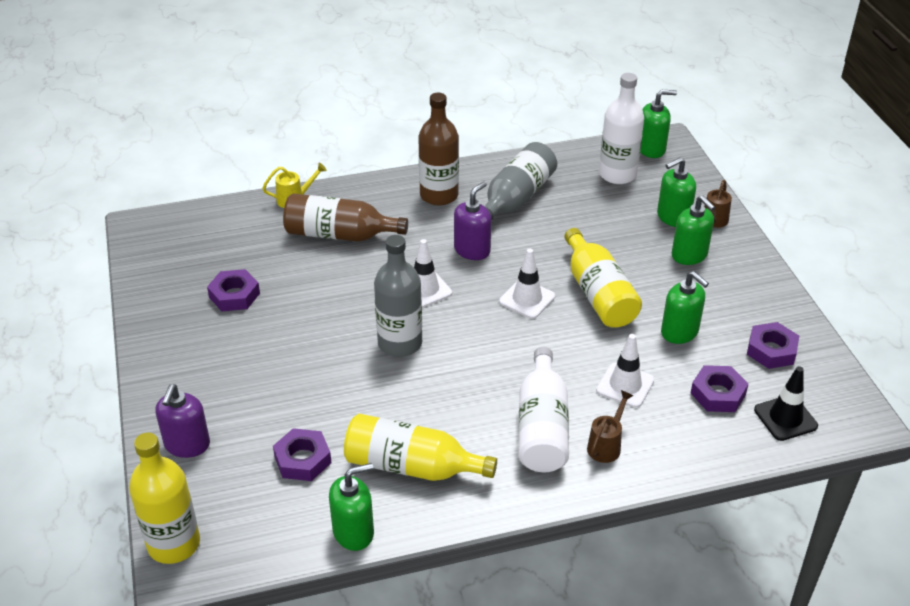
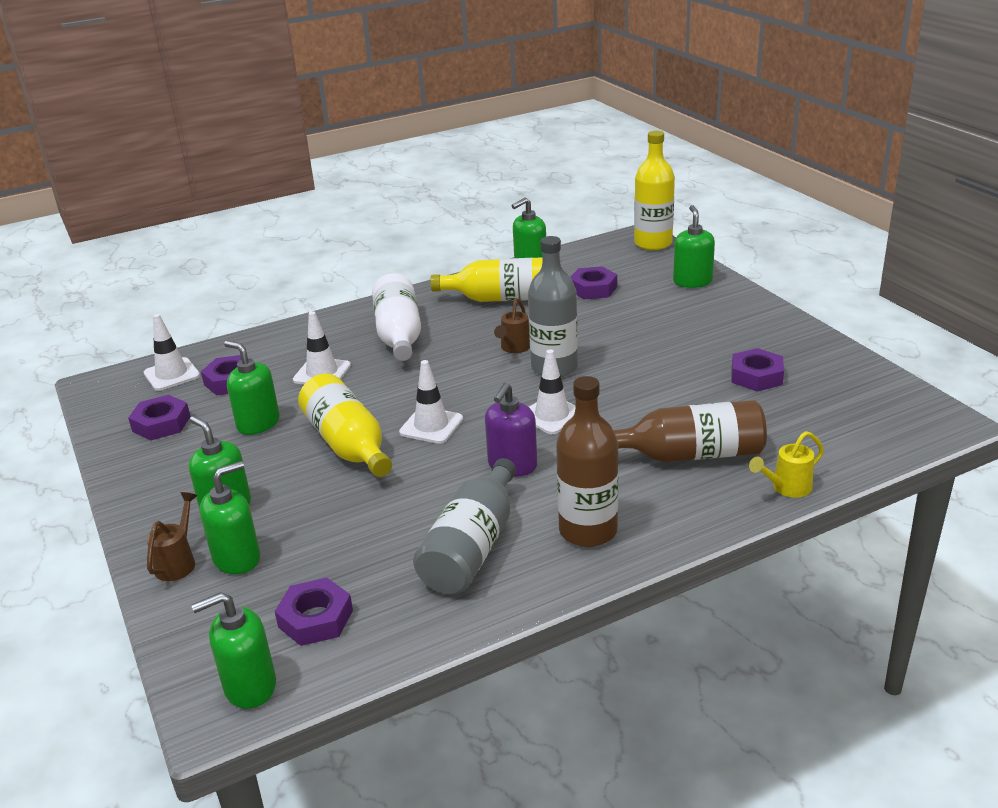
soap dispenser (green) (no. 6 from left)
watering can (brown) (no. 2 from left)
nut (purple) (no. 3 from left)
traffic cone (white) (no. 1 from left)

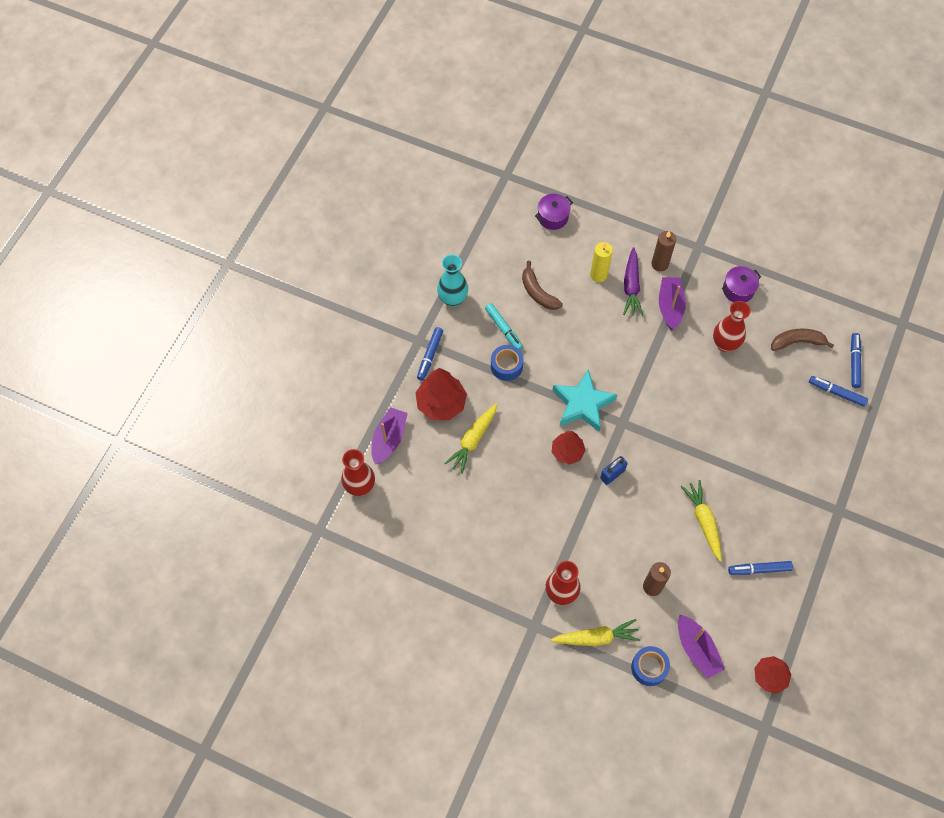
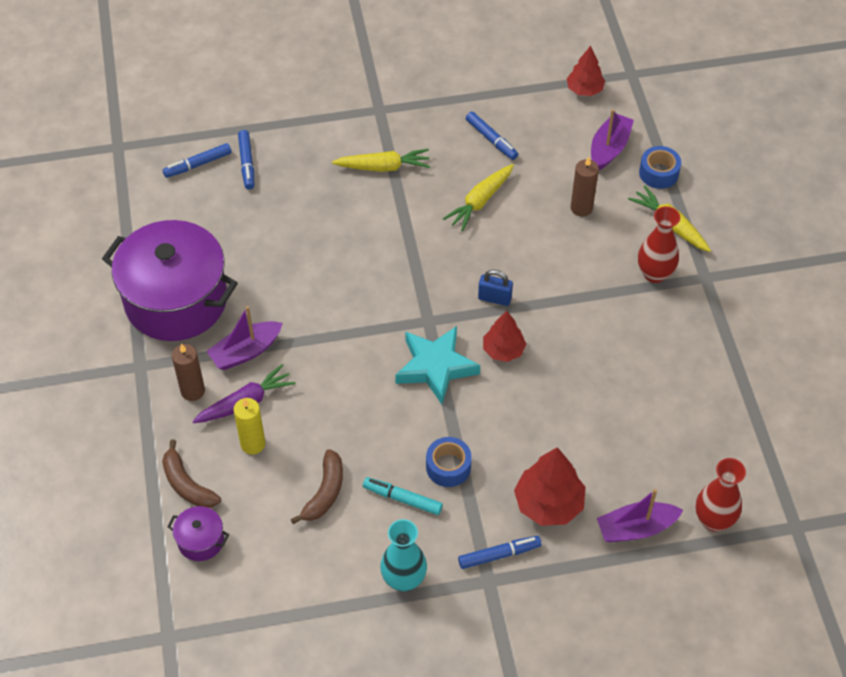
carrot (yellow) (no. 1 from left)
marker (turquoise)
vase (red) (no. 3 from left in the first image)
pot (purple) (no. 1 from left)
banana (brown) (no. 1 from left)

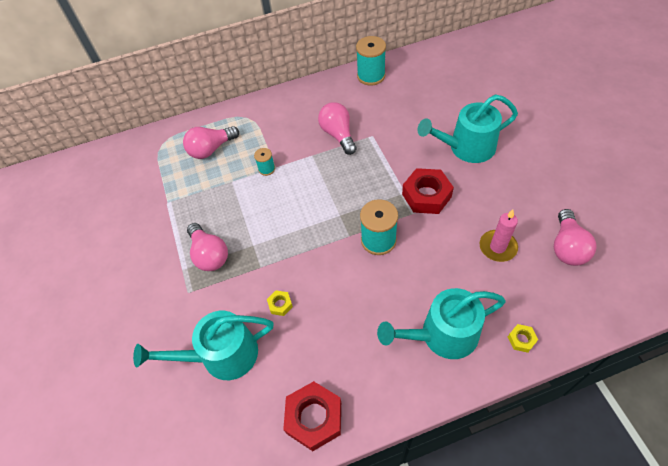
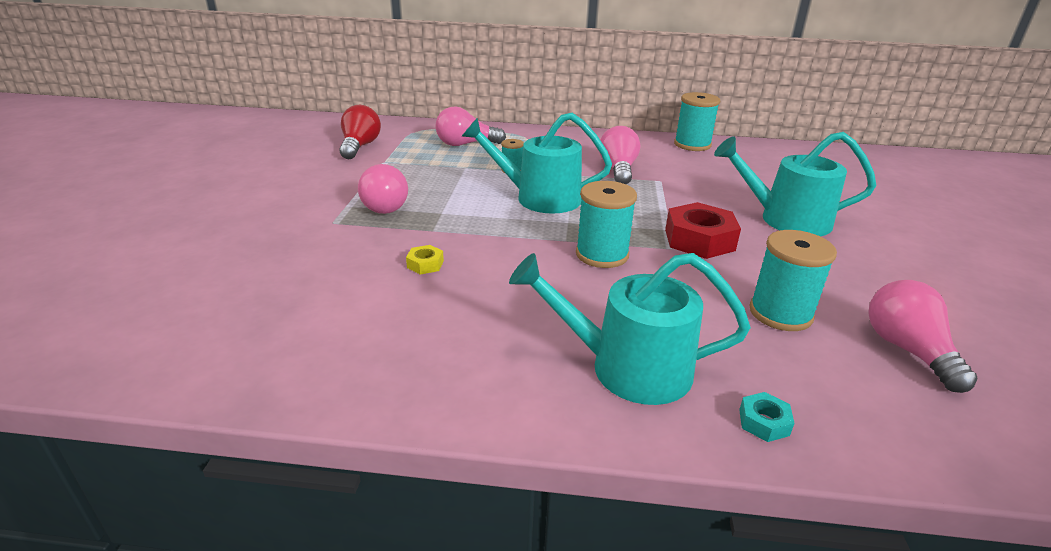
watering can (turquoise) (no. 1 from left)
nut (red) (no. 1 from left in the first image)
spool (turquoise) (no. 4 from left)
nut (turquoise)
light bulb (pink) (no. 4 from left)
light bulb (red)

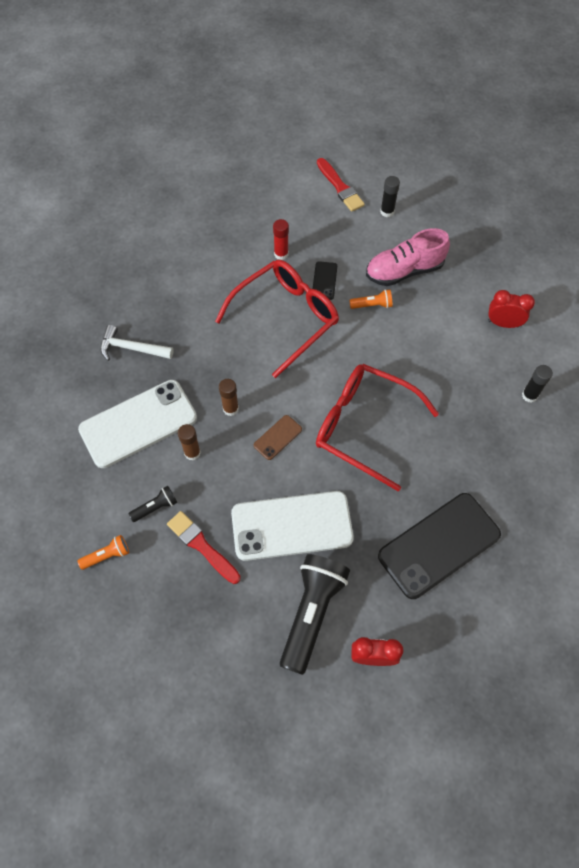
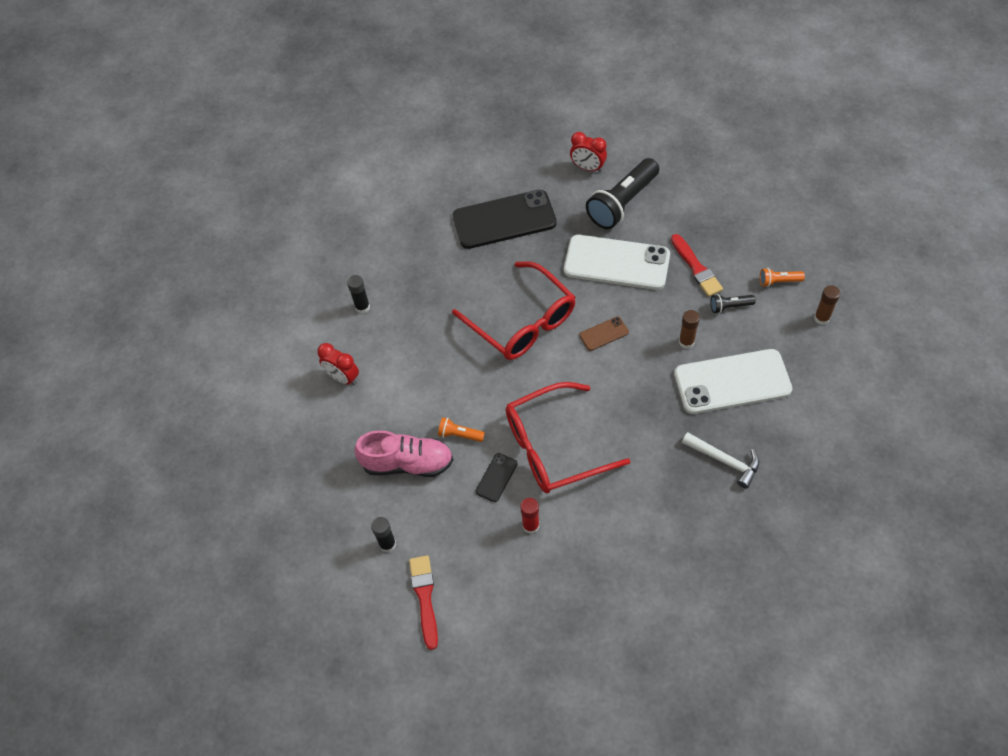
glue stick (brown) (no. 2 from left)

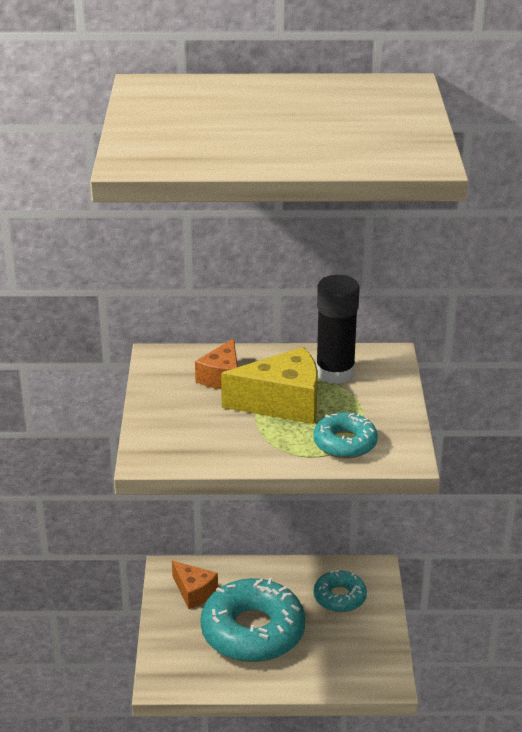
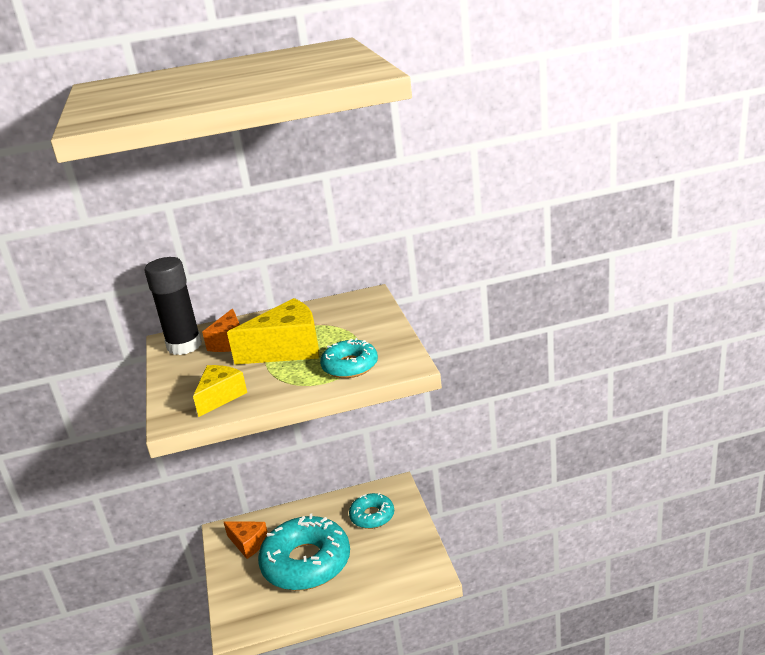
glue stick (black)
cheese (yellow) (no. 1 from left)

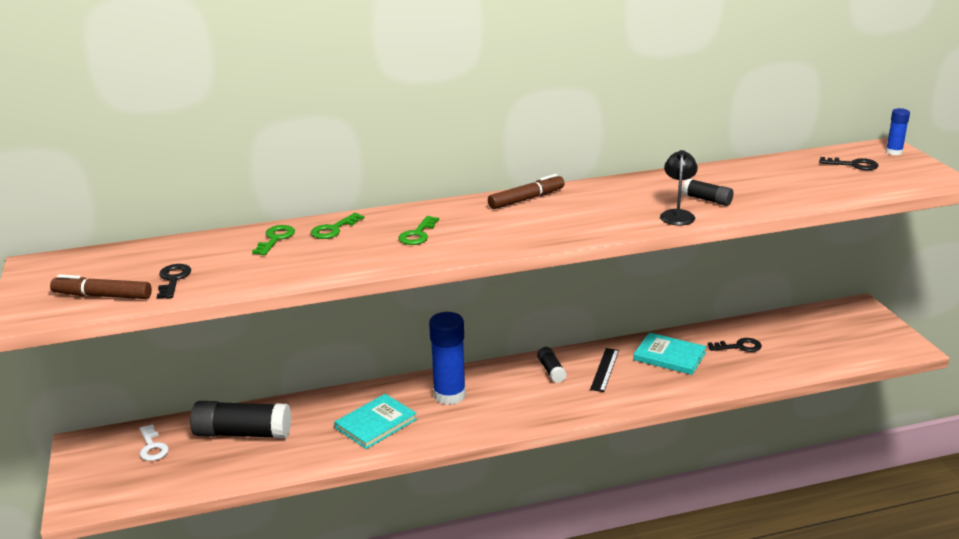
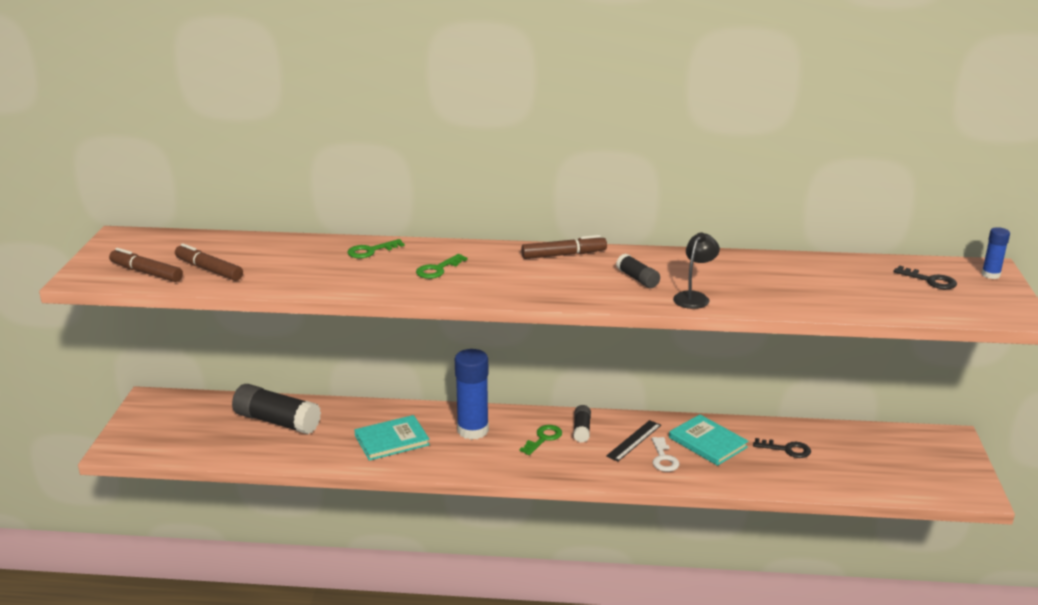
key (white)
marker (brown) (no. 2 from left)
key (green) (no. 3 from left)
glue stick (black) (no. 3 from left)

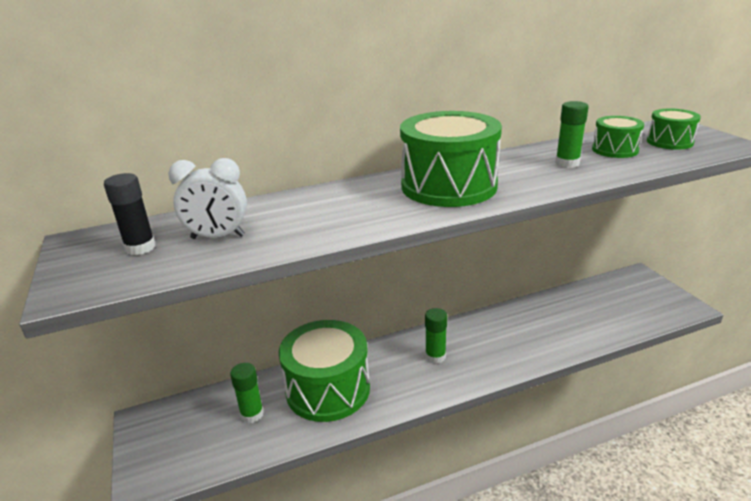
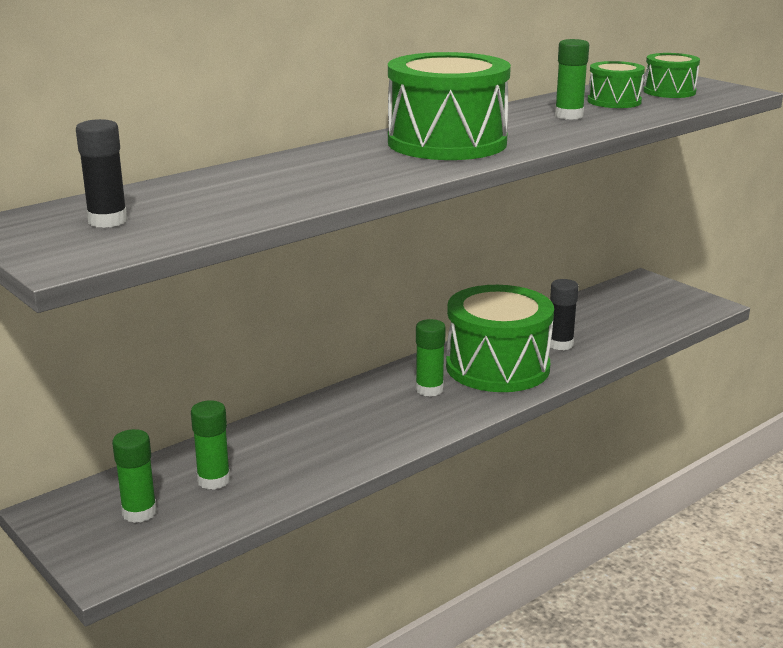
clock (white)
drum (green) (no. 2 from left)
glue stick (green) (no. 1 from left)
glue stick (black) (no. 2 from left)

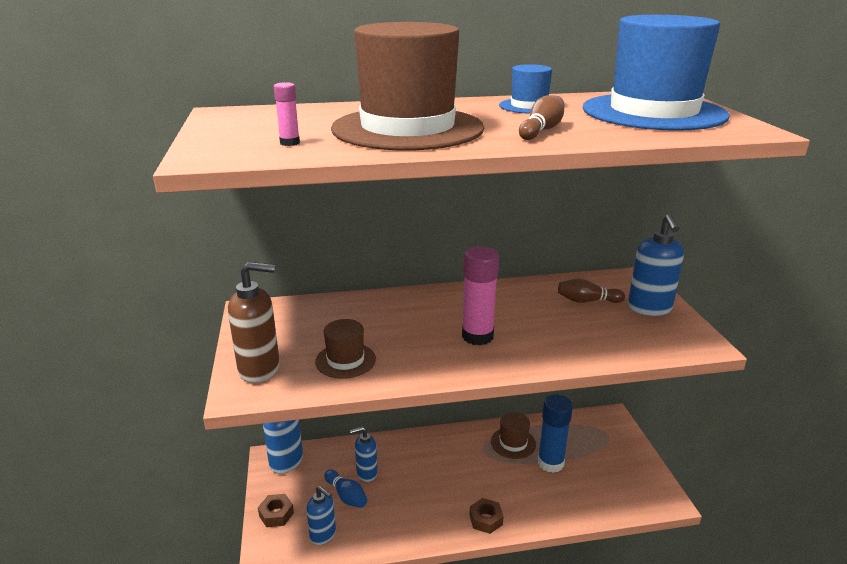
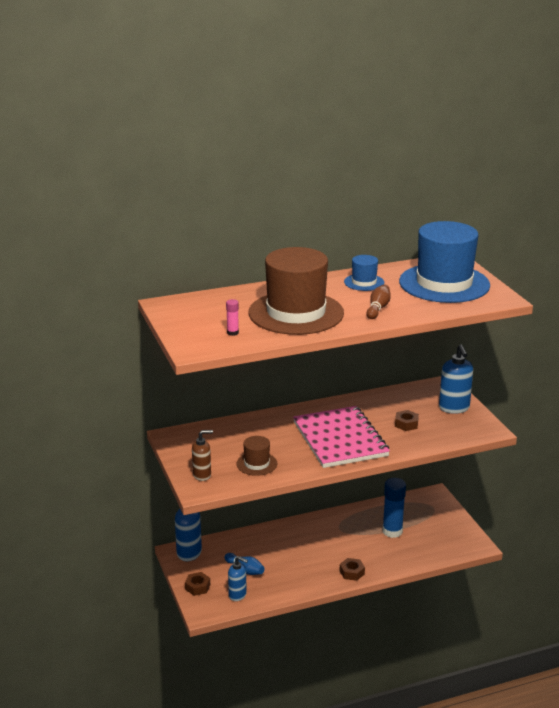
soap dispenser (brown)
soap dispenser (blue) (no. 3 from left in the first image)
notebook (pink)
hat (brown) (no. 3 from left in the first image)
bowling pin (brown) (no. 2 from left in the first image)
nut (brown) (no. 3 from left)

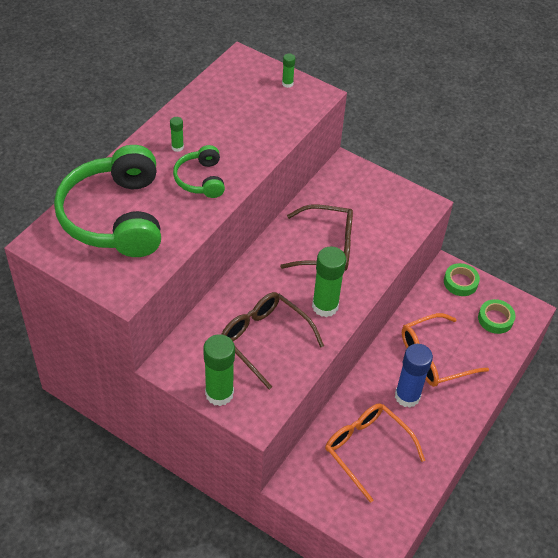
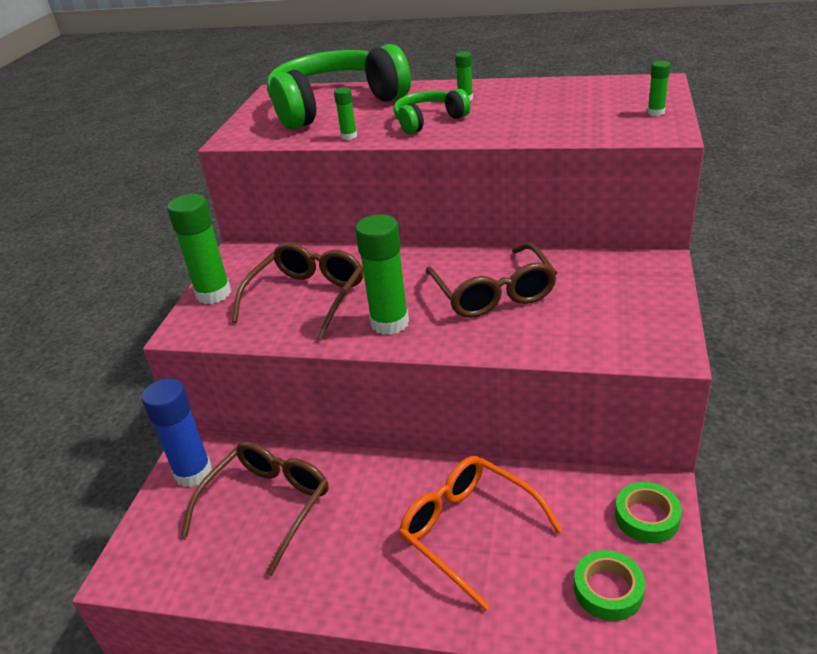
glasses (brown) (no. 1 from left)
glue stick (blue)
glue stick (green) (no. 2 from left)

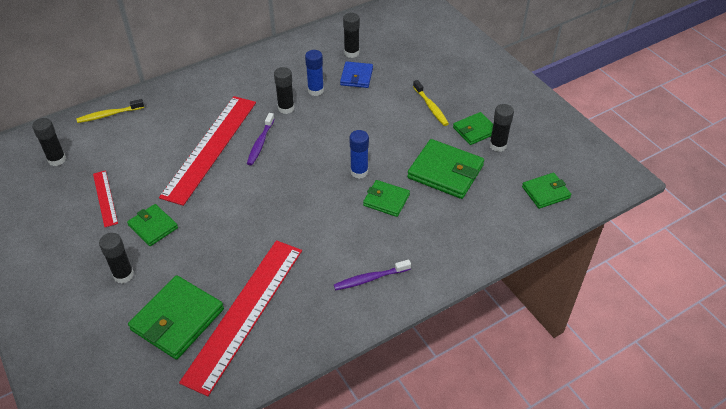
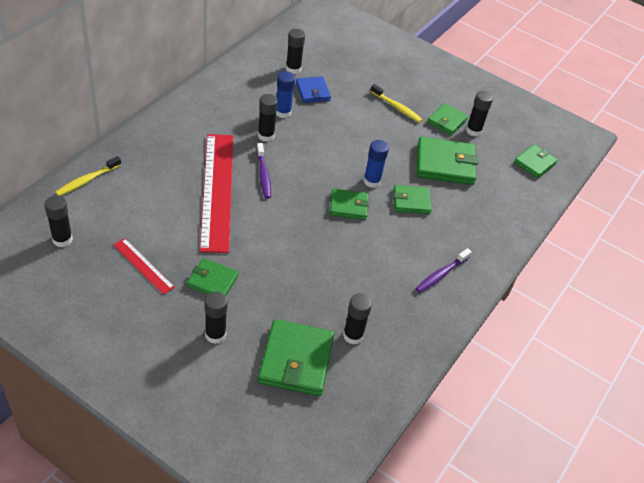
glue stick (black) (no. 5 from left)
wallet (green) (no. 3 from left)

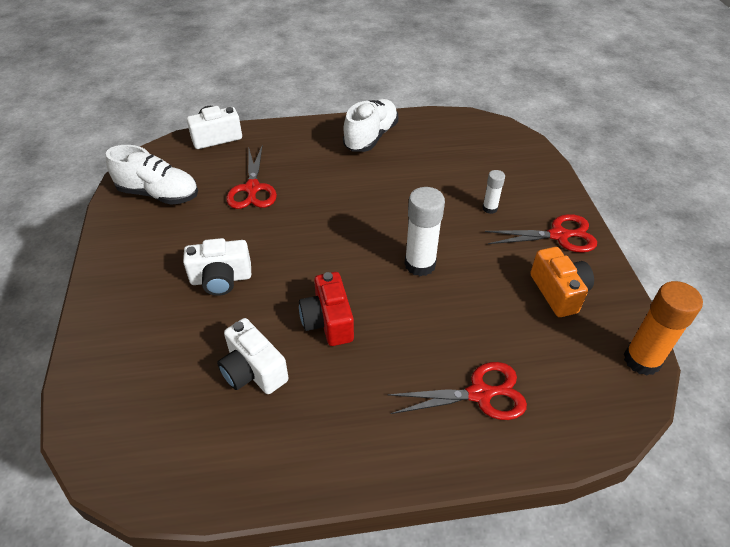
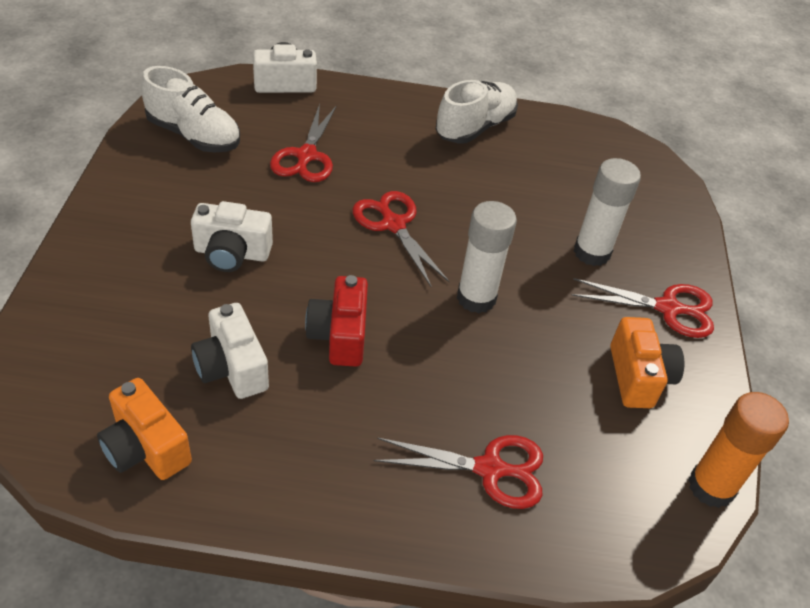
glue stick (white) (no. 2 from left)
camera (orange) (no. 1 from left)
scissors (red) (no. 2 from left)

